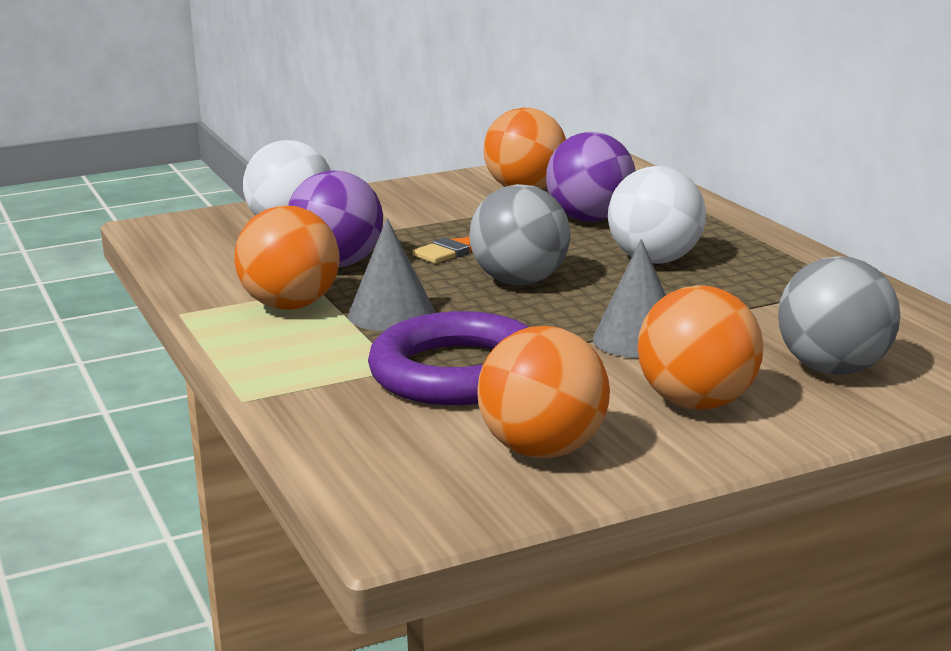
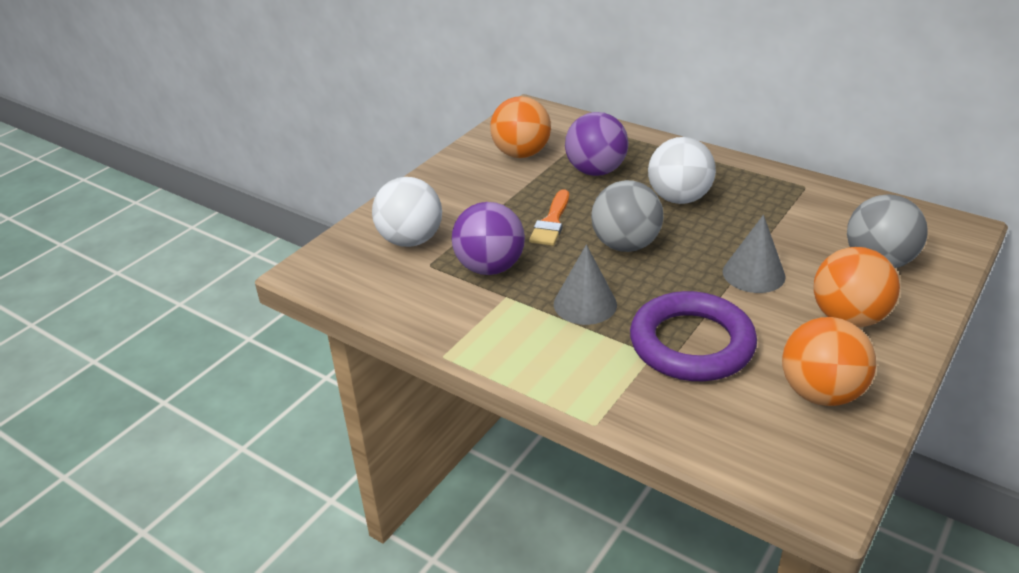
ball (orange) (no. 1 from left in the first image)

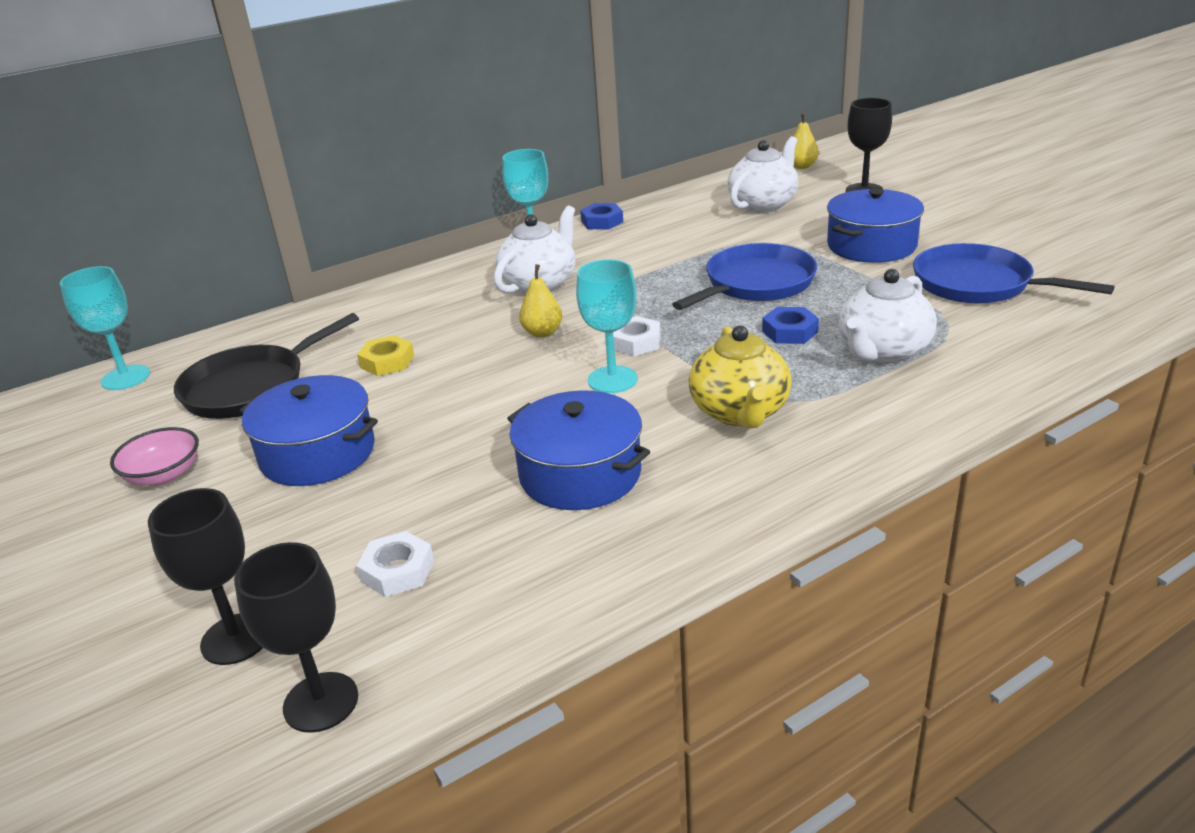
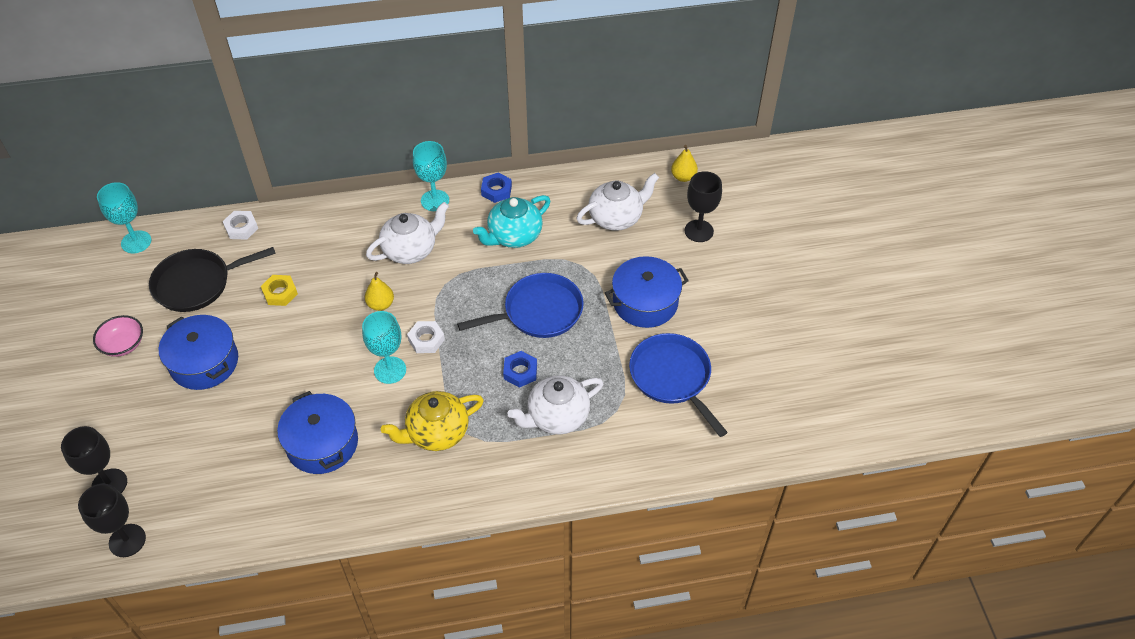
nut (white) (no. 1 from left)
teapot (yellow)
teapot (turquoise)

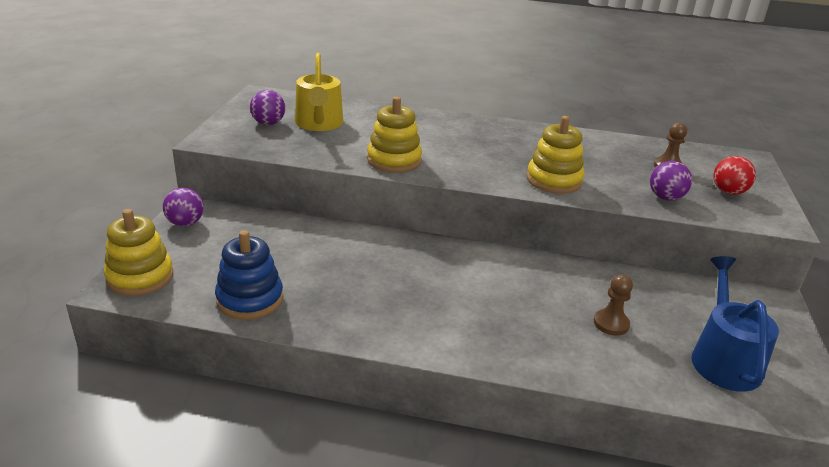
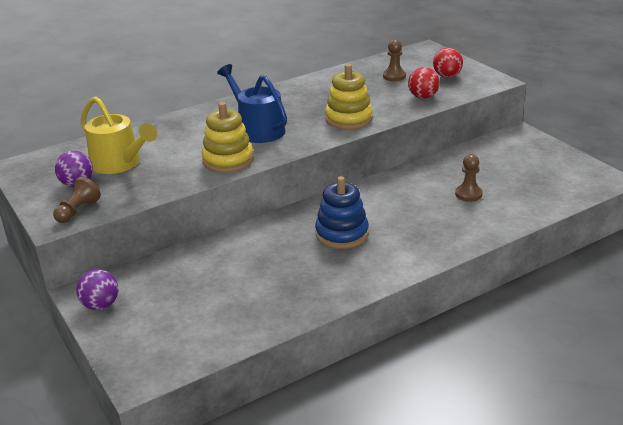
stacking toy (yellow) (no. 1 from left in the first image)
stacking toy (blue)
ball (red) (no. 1 from left)
watering can (blue)
pawn (brown) (no. 1 from left)

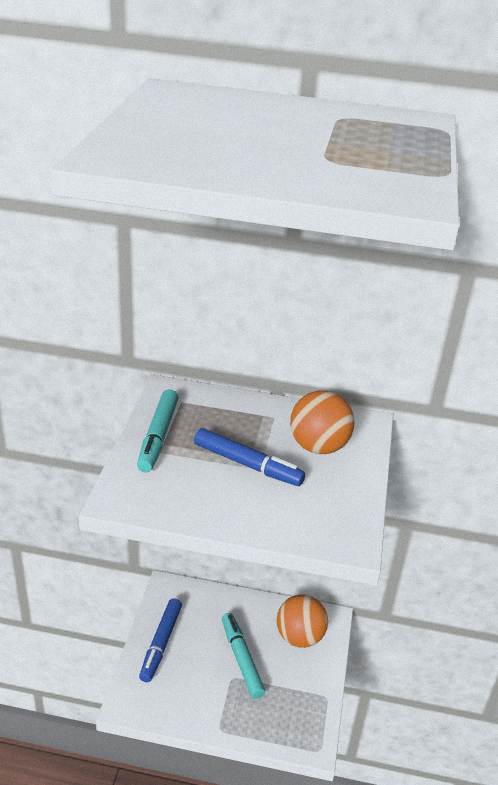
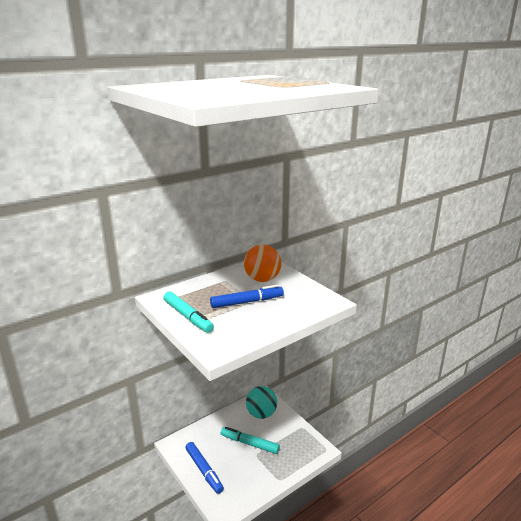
ball (turquoise)

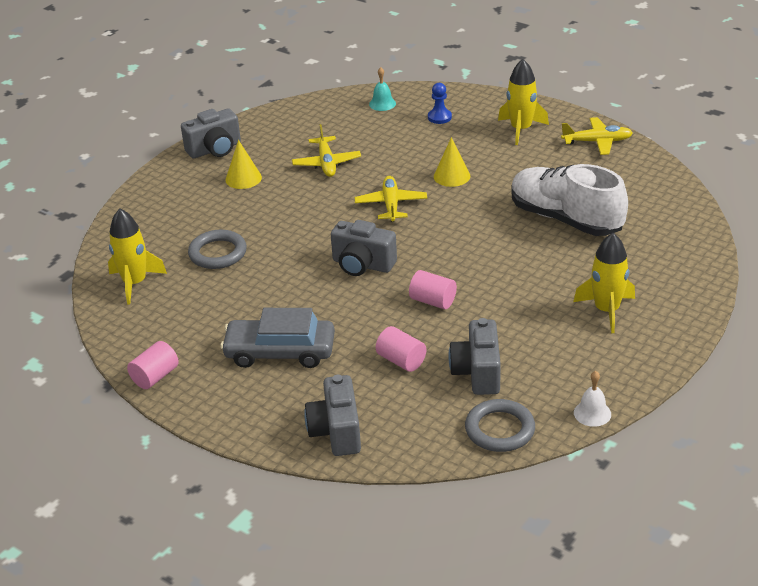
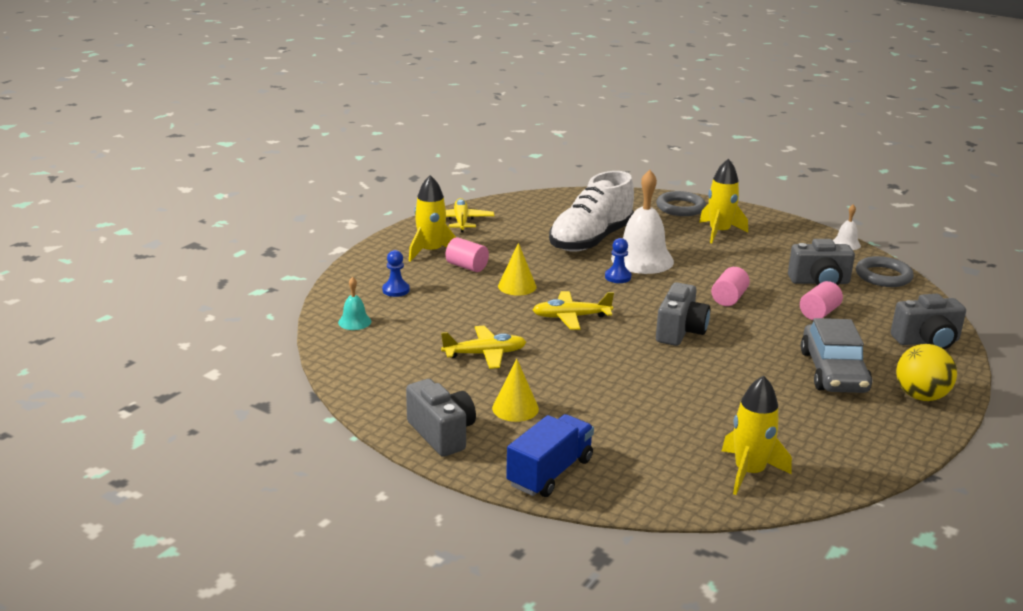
cylinder (pink) (no. 1 from left)
ring (grey) (no. 1 from left)
truck (blue)
pawn (blue) (no. 2 from left)
bell (white) (no. 1 from left)
ball (yellow)

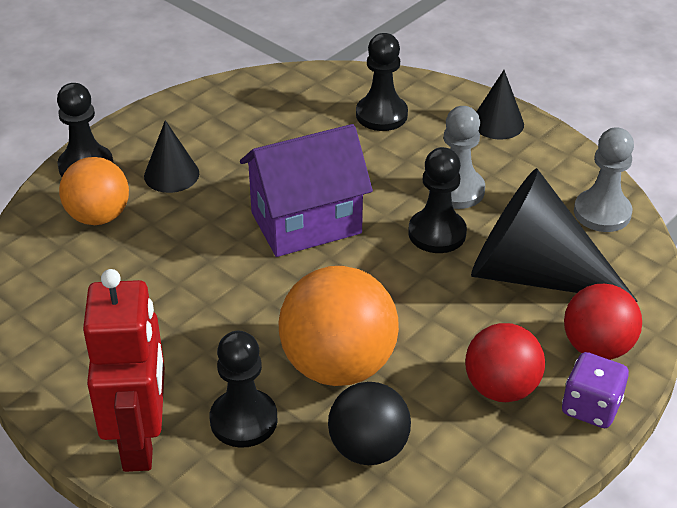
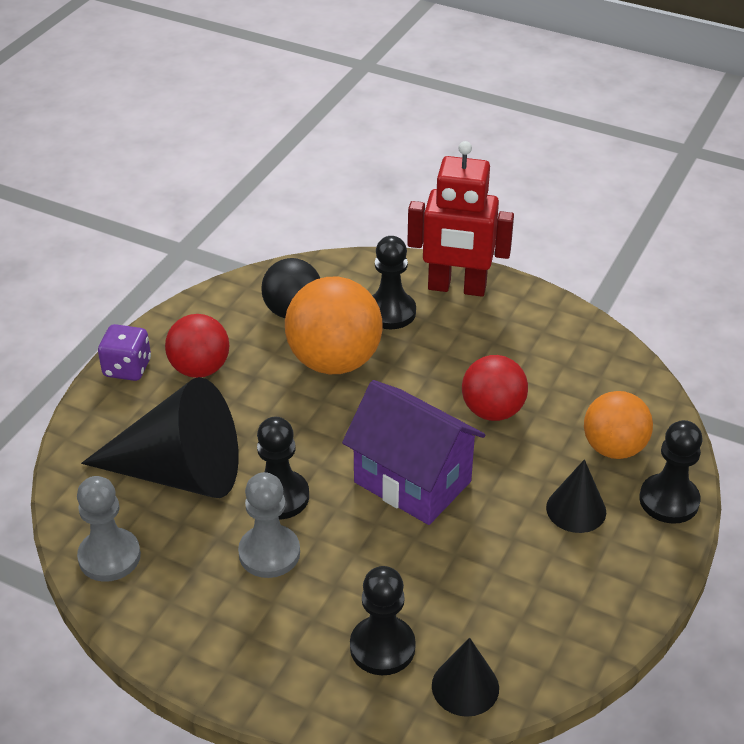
robot (red)
house (purple)
cone (black) (no. 2 from left)
ball (red) (no. 2 from left)

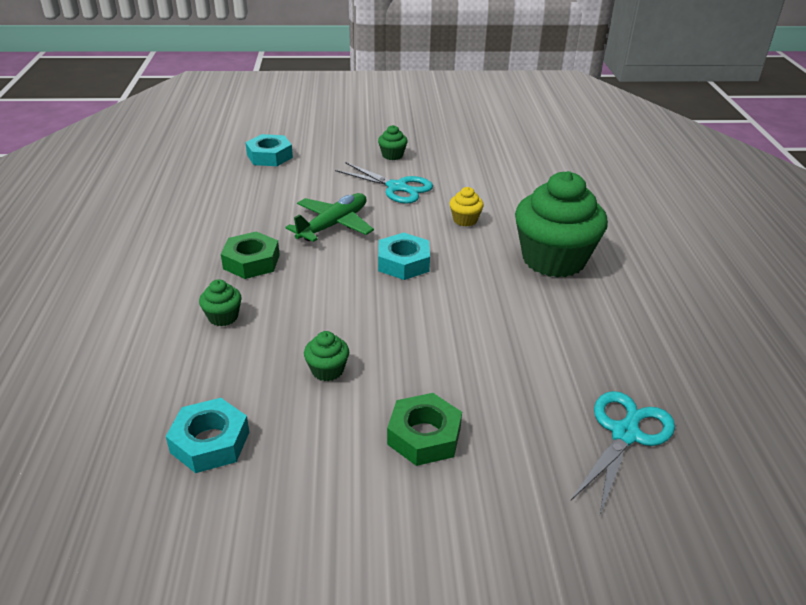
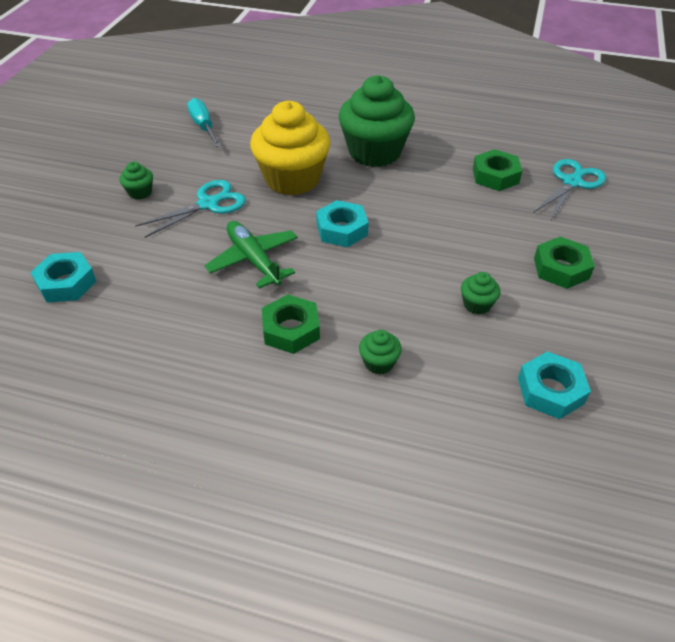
cupcake (yellow)
scissors (turquoise) (no. 2 from left)
screwdriver (turquoise)
nut (green) (no. 2 from left)

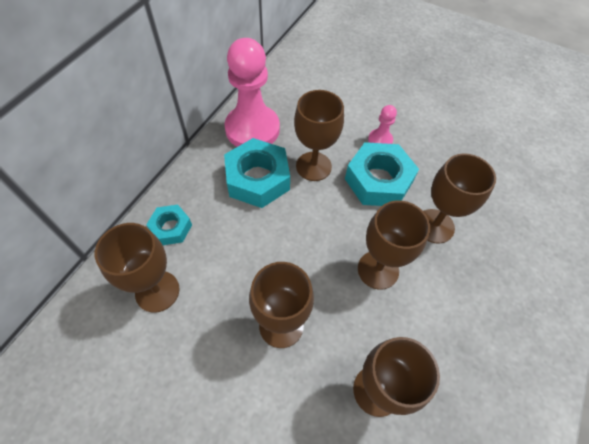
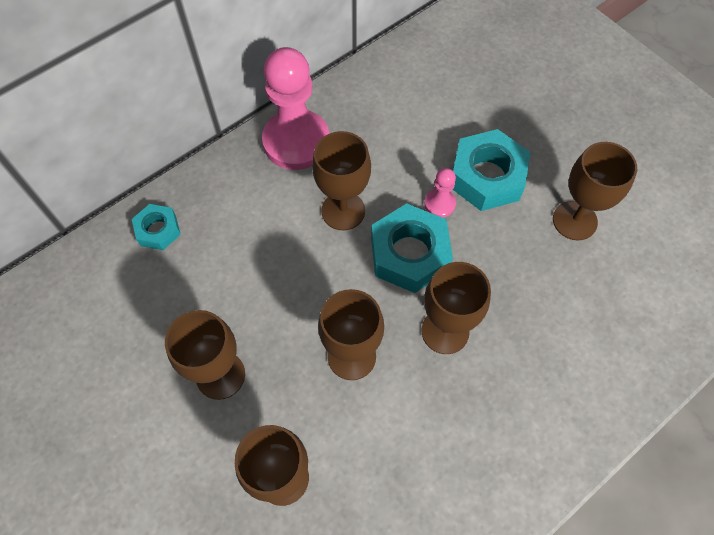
goblet (brown) (no. 6 from left)
nut (turquoise) (no. 3 from left)

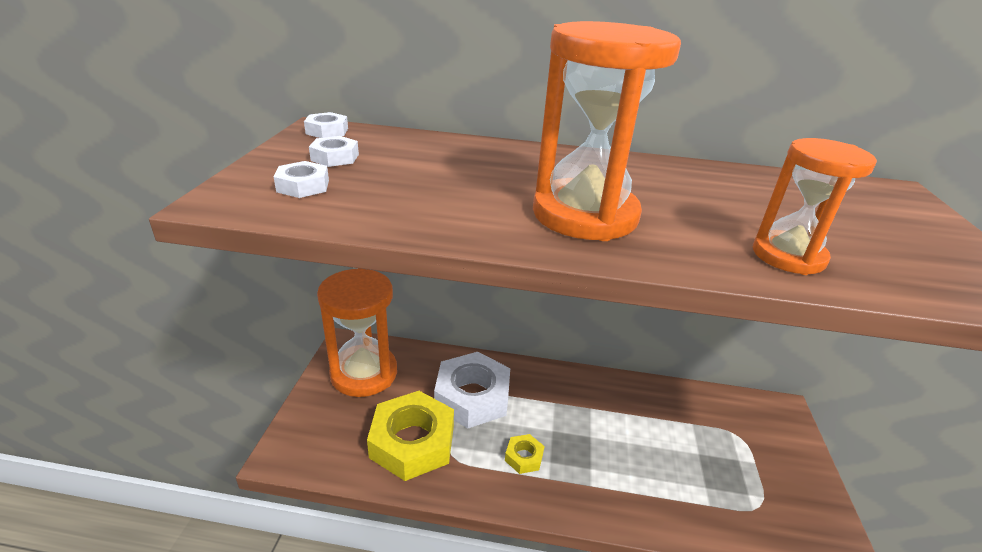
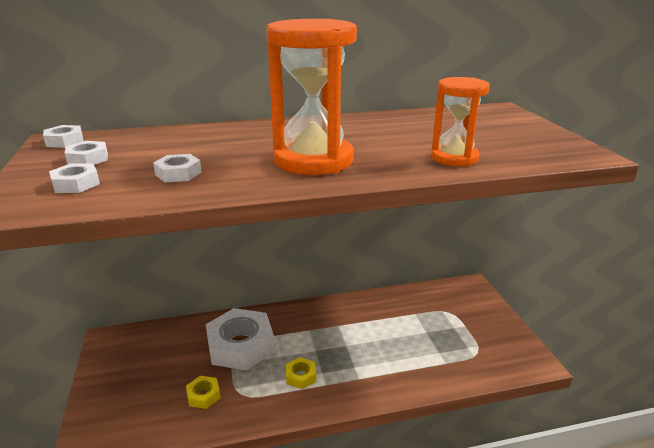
hourglass (orange) (no. 1 from left in the first image)
nut (yellow) (no. 1 from left)
nut (white) (no. 4 from left)

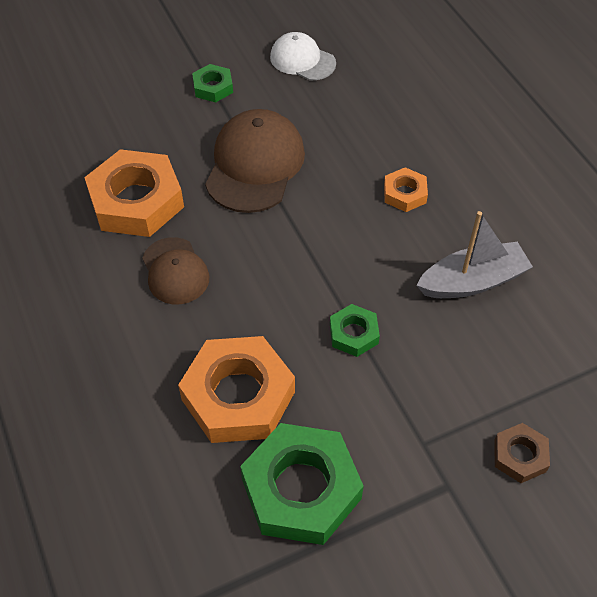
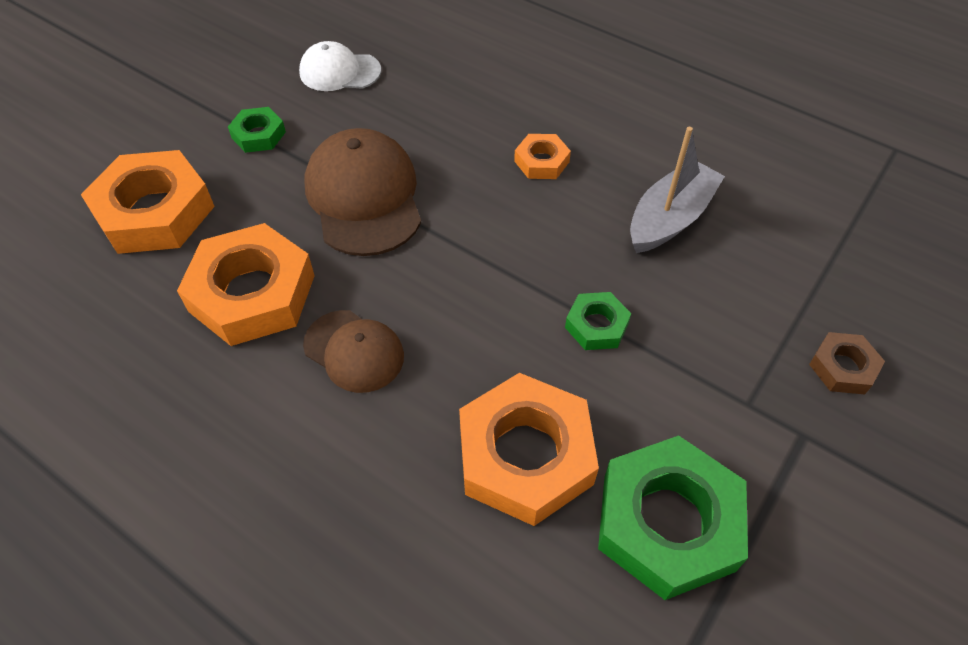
nut (orange) (no. 1 from left)

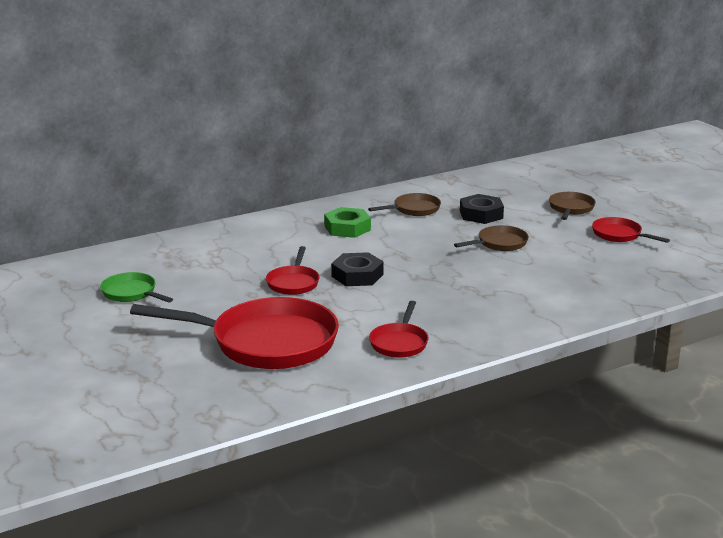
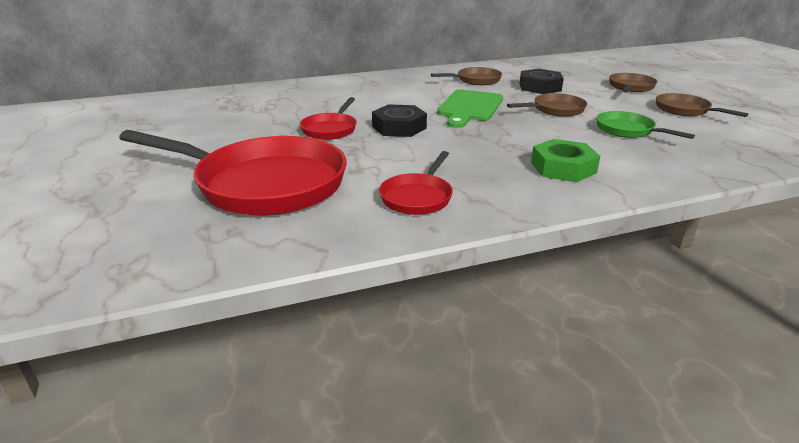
pan (green)
nut (green)
pan (brown) (no. 4 from left)
cutting board (green)

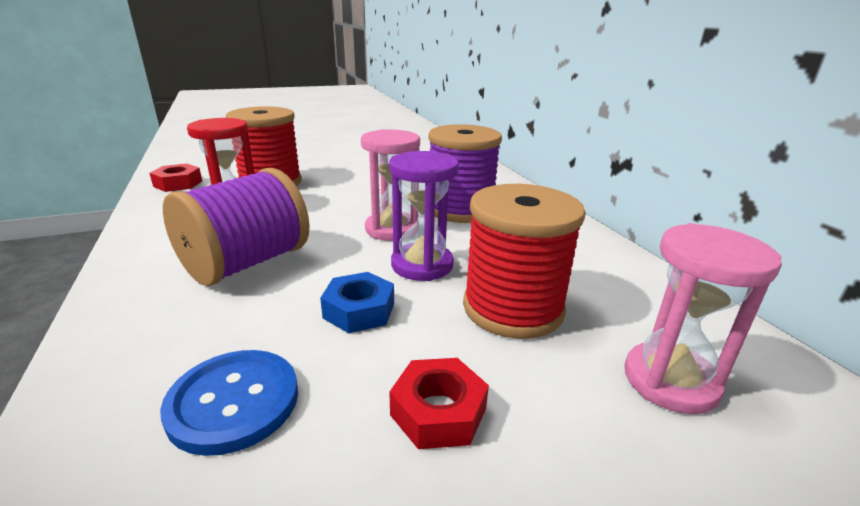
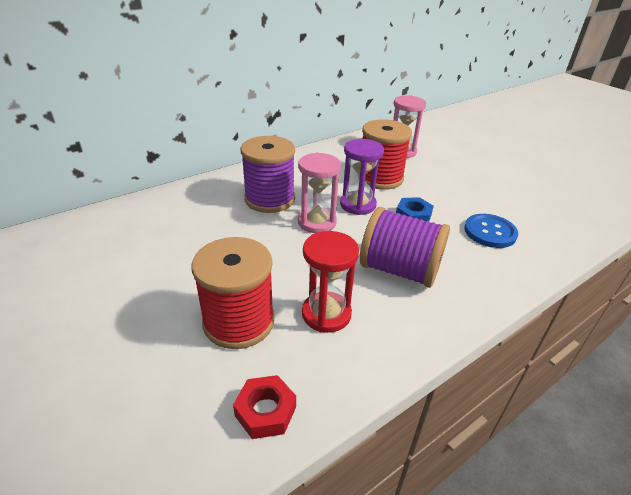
nut (red) (no. 2 from left in the first image)

